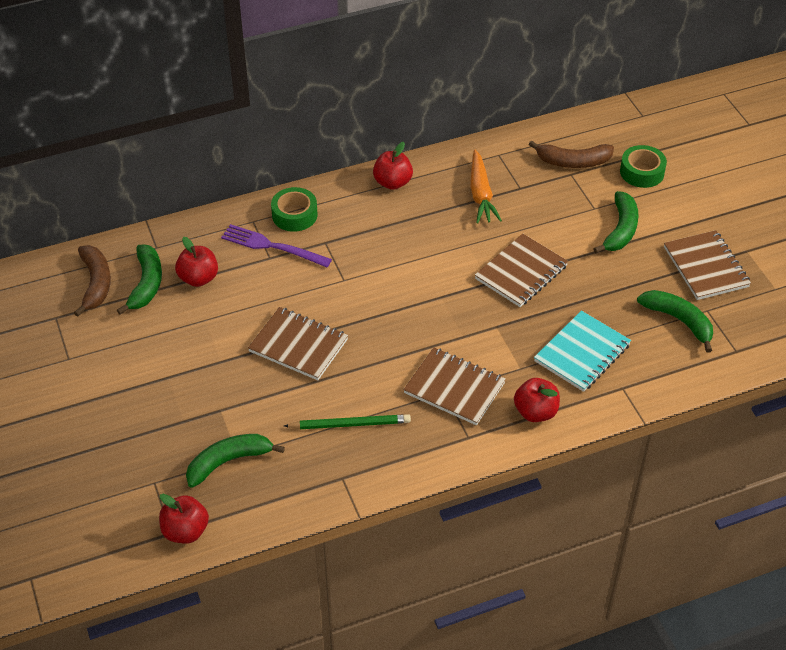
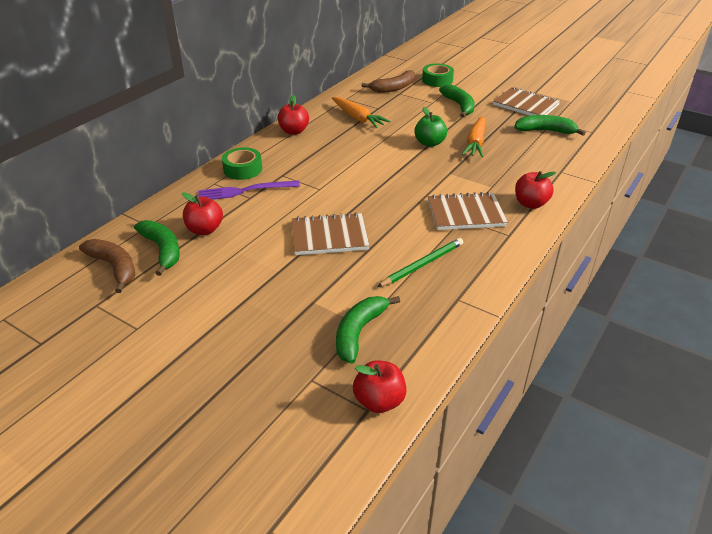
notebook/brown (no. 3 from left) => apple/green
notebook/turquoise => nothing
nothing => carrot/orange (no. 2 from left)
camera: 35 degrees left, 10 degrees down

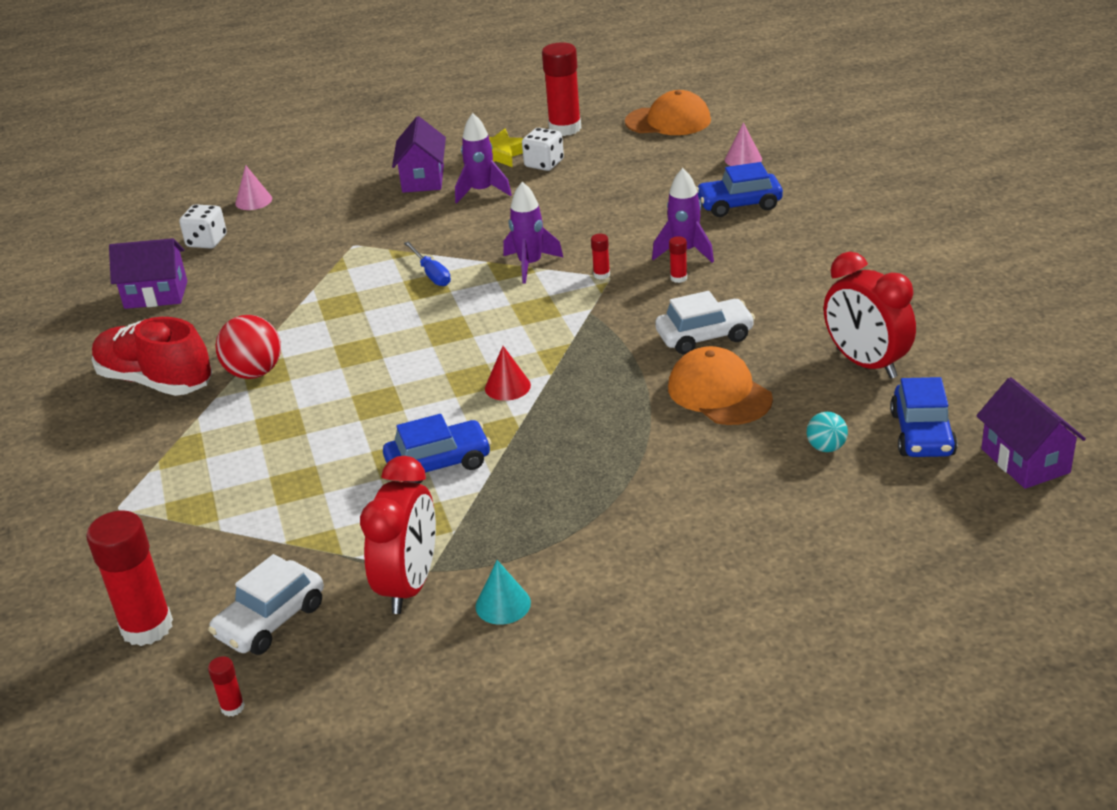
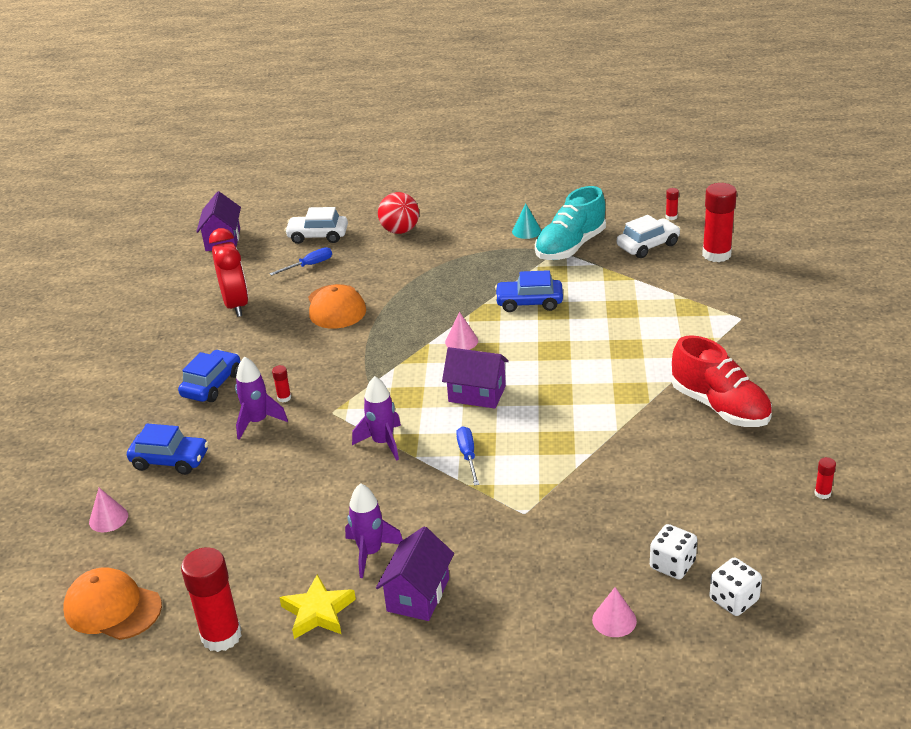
dice/white (no. 2 from left), relocated
glue stick/red (no. 4 from left in the first image) => glue stick/red (no. 5 from left), relocated
house/purple (no. 1 from left in the first image) => house/purple (no. 3 from left), relocated
car/white (no. 2 from left in the first image) => car/white (no. 1 from left), relocated
ball/red, relocated
cone/red => cone/pink (no. 2 from left)
car/blue (no. 3 from left in the first image) => car/blue (no. 2 from left), relocated
ball/turquoise => screwdriver/blue (no. 1 from left)
clock/red (no. 1 from left) => shoe/turquoise
camera: 160 degrees left, 0 degrees up

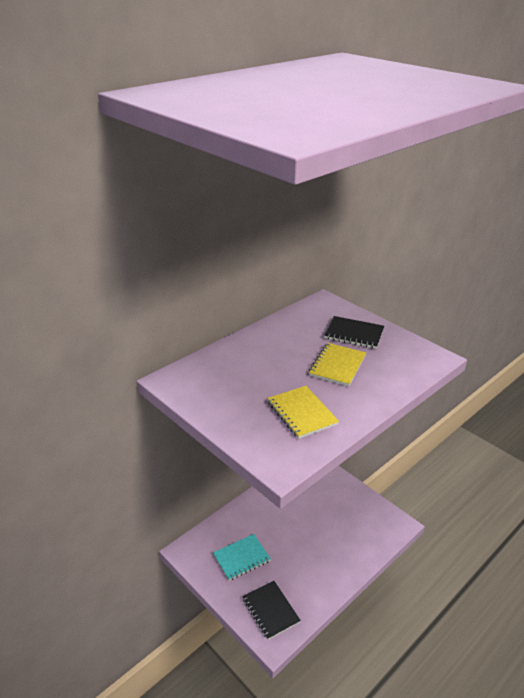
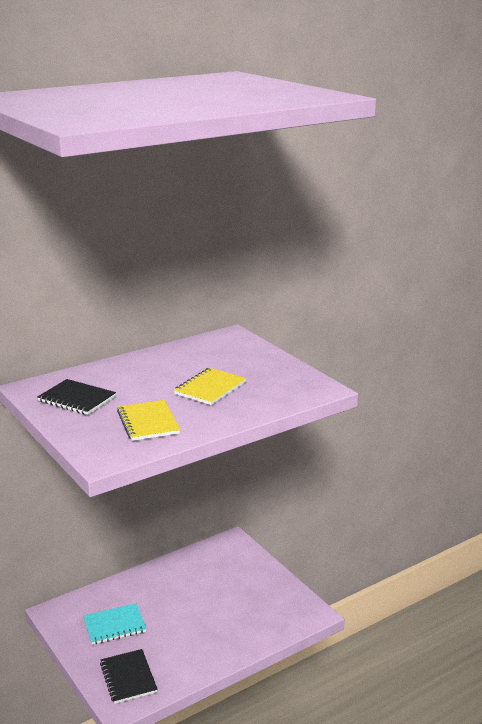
notebook/black (no. 2 from left in the first image) => notebook/black (no. 1 from left), relocated
camera: 10 degrees right, 10 degrees down

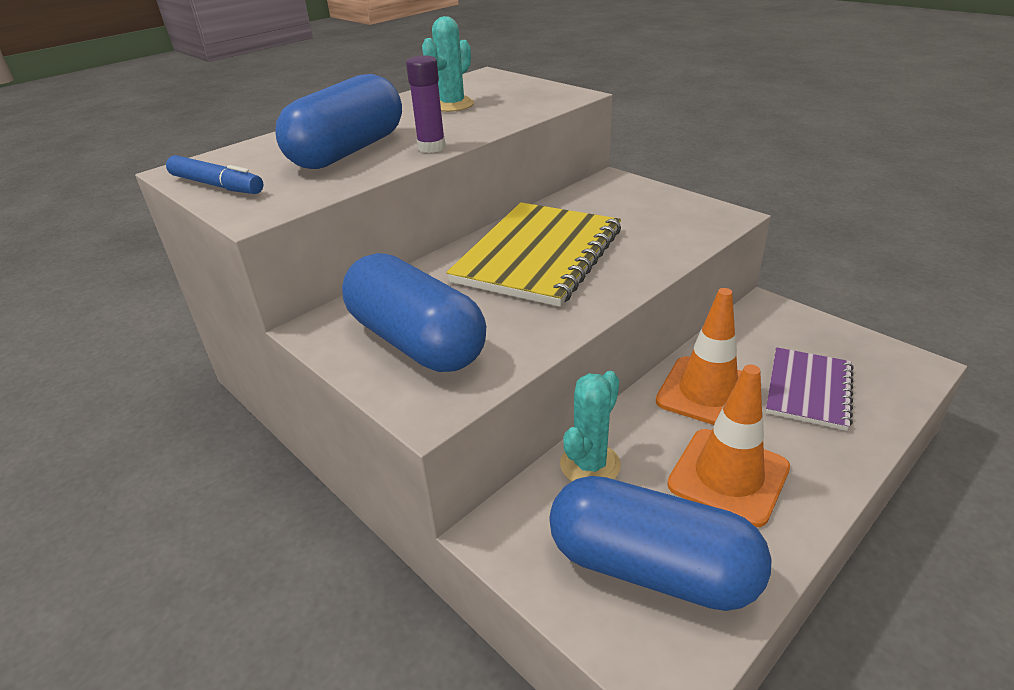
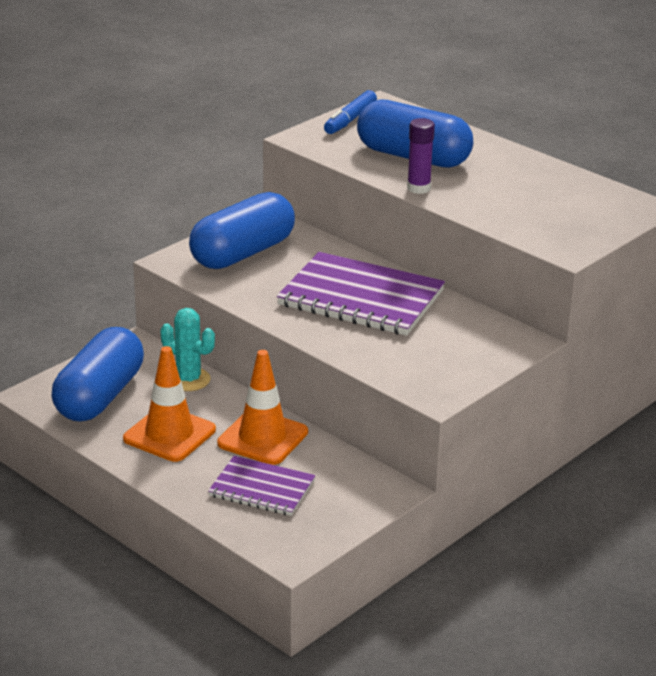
cactus/turquoise (no. 1 from left) => nothing
notebook/yellow => notebook/purple (no. 2 from left)
camera: 85 degrees right, 5 degrees down

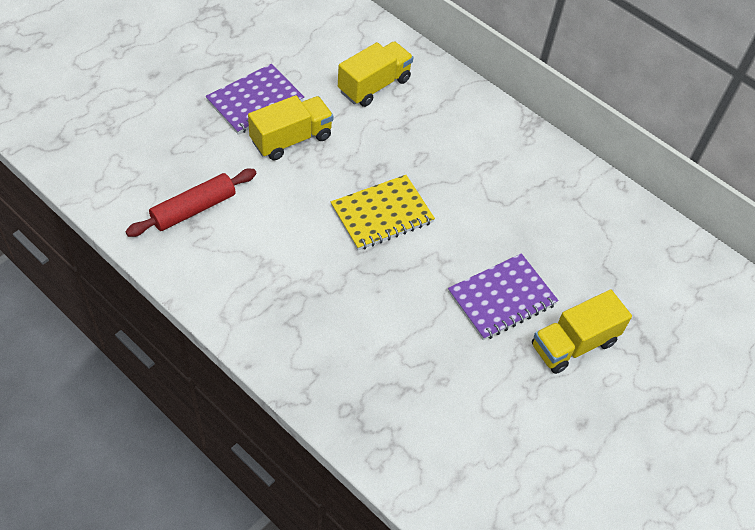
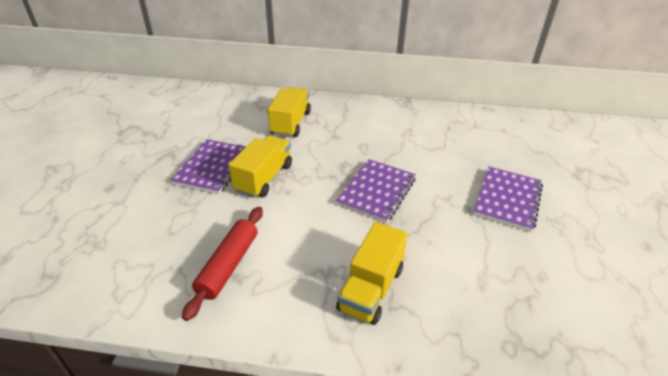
notebook/yellow => notebook/purple (no. 2 from left)
truck/yellow (no. 3 from left), relocated
camera: 30 degrees left, 15 degrees down

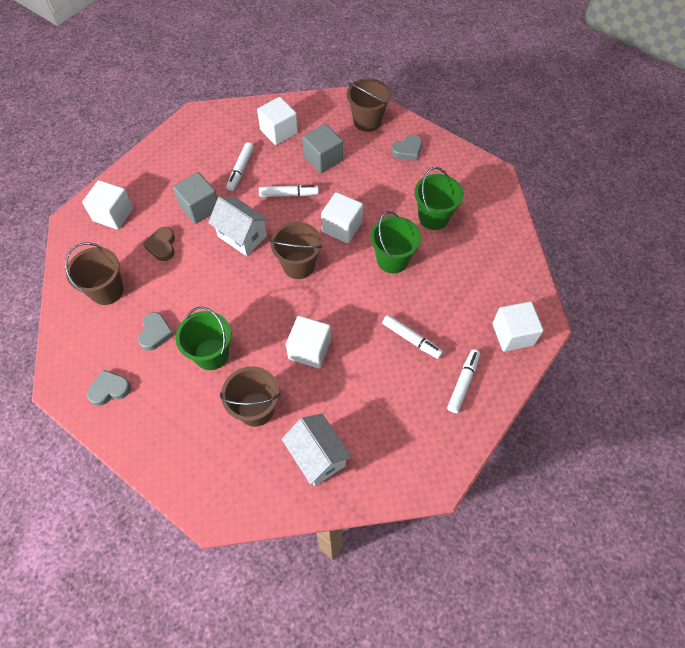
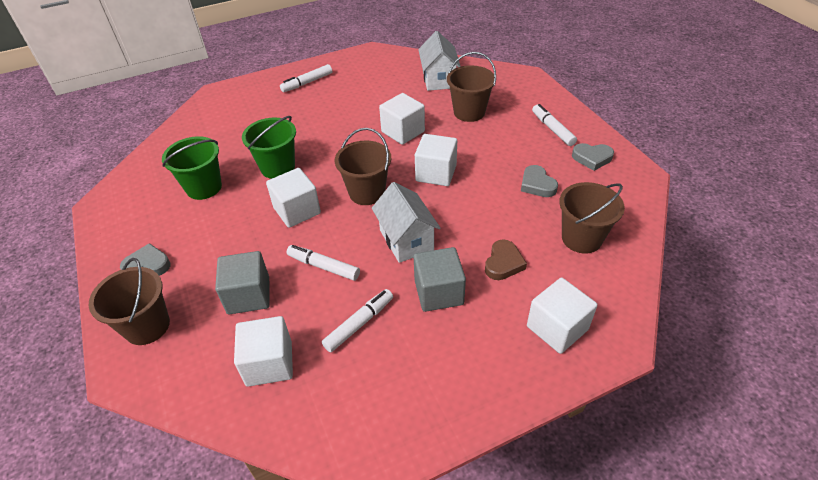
cube/white (no. 5 from left in the first image) => cube/white (no. 4 from left), relocated
bucket/green (no. 1 from left) => nothing
heart/grey (no. 2 from left), 60 degrees counterclockwise
marker/white (no. 3 from left in the first image) => marker/white (no. 4 from left), relocated
camera: 150 degrees left, 15 degrees down

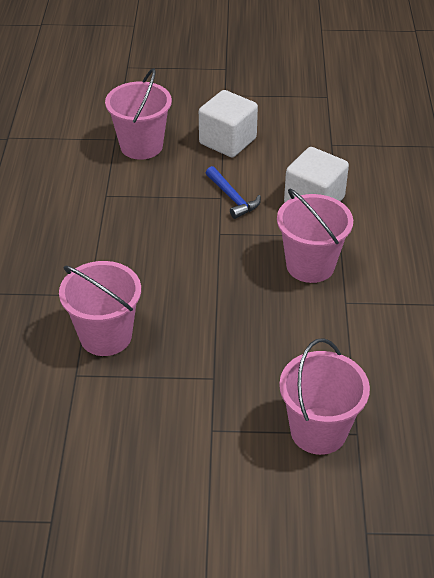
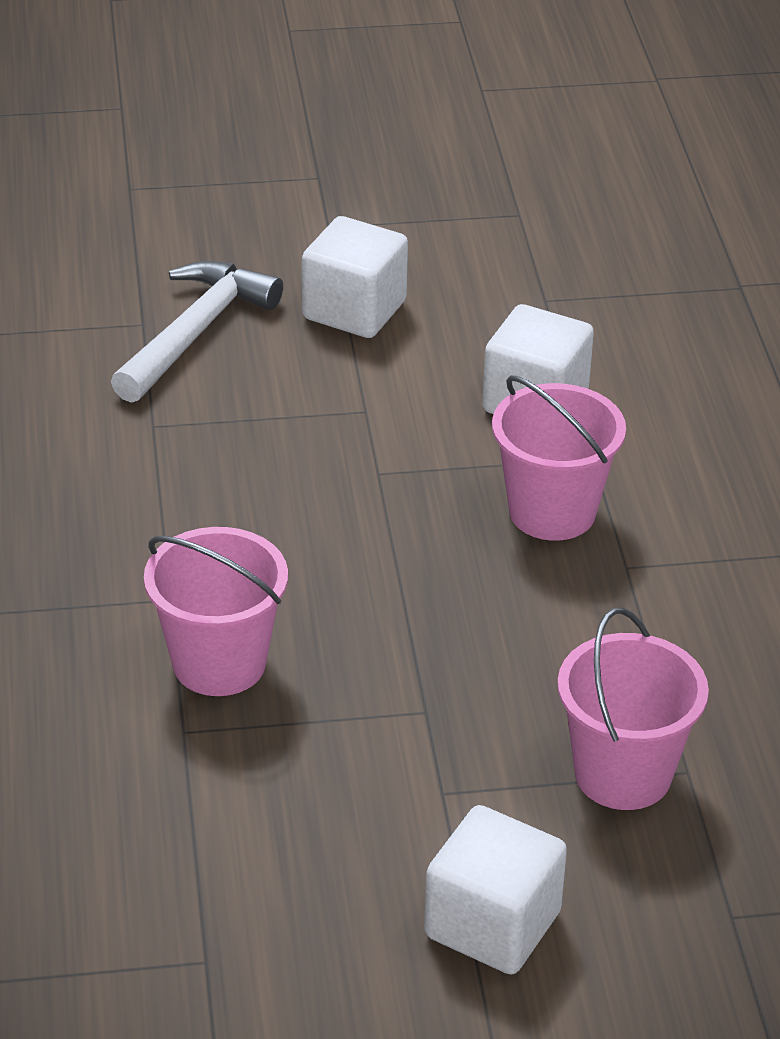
bucket/pink (no. 2 from left) => hammer/white
hammer/blue => nothing
nothing => cube/white (no. 2 from left)
camera: 10 degrees left, 5 degrees down

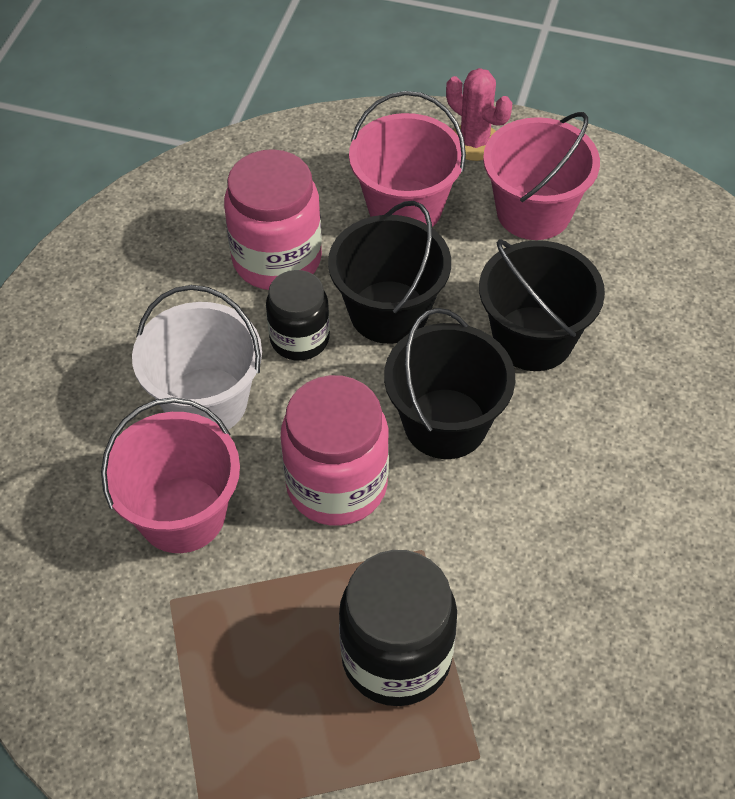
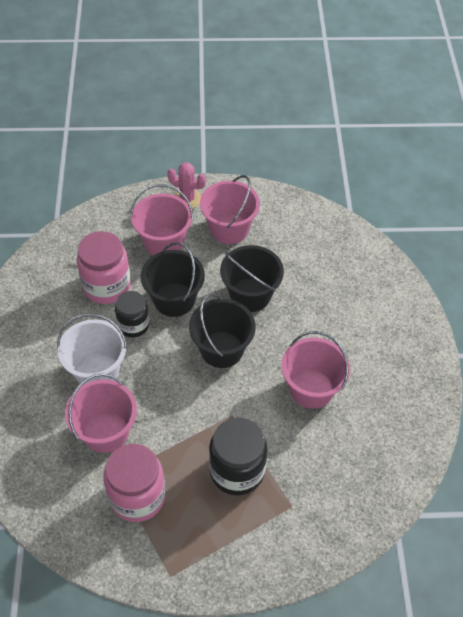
jar/pink (no. 2 from left), relocated
nothing => bucket/pink (no. 4 from left)
camera: 20 degrees left, 0 degrees up

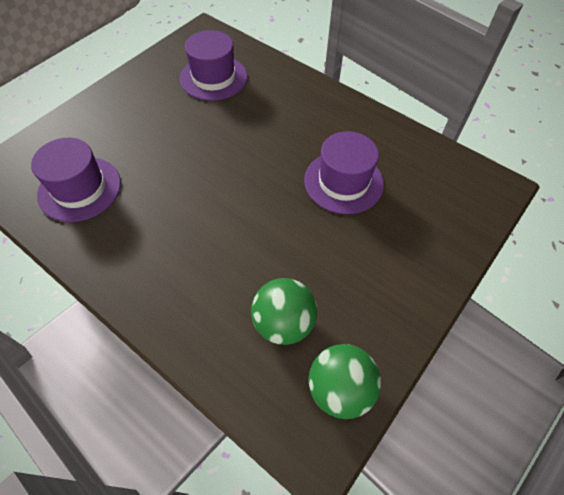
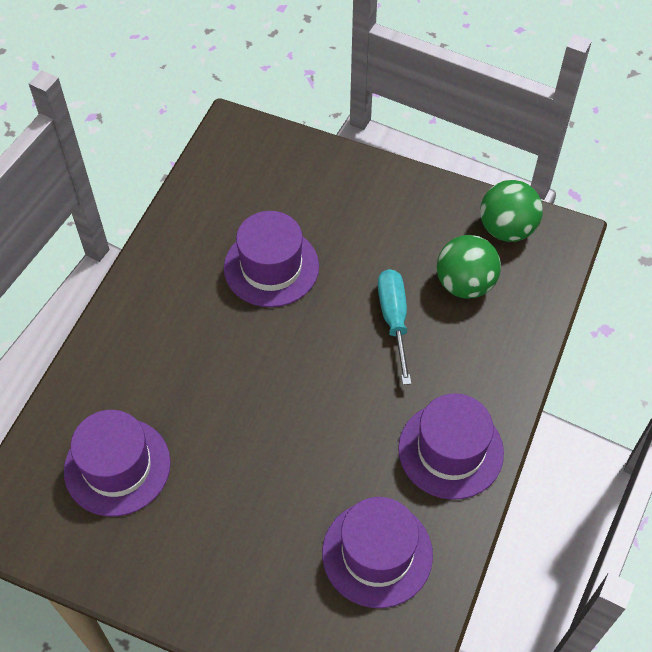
nothing => screwdriver/turquoise
nothing => hat/purple (no. 4 from left)
camera: 105 degrees left, 0 degrees up

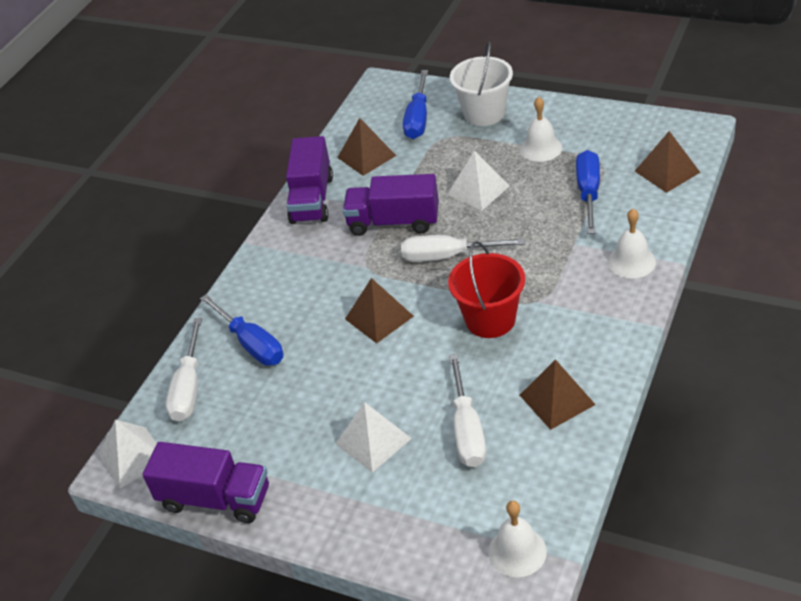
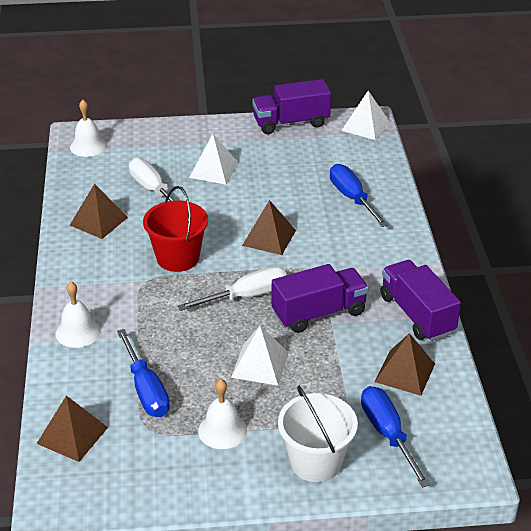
screwdriver/blue (no. 1 from left in the first image) => screwdriver/blue (no. 2 from left), 45 degrees clockwise
screwdriver/white (no. 1 from left) => nothing
camera: 145 degrees right, 5 degrees down

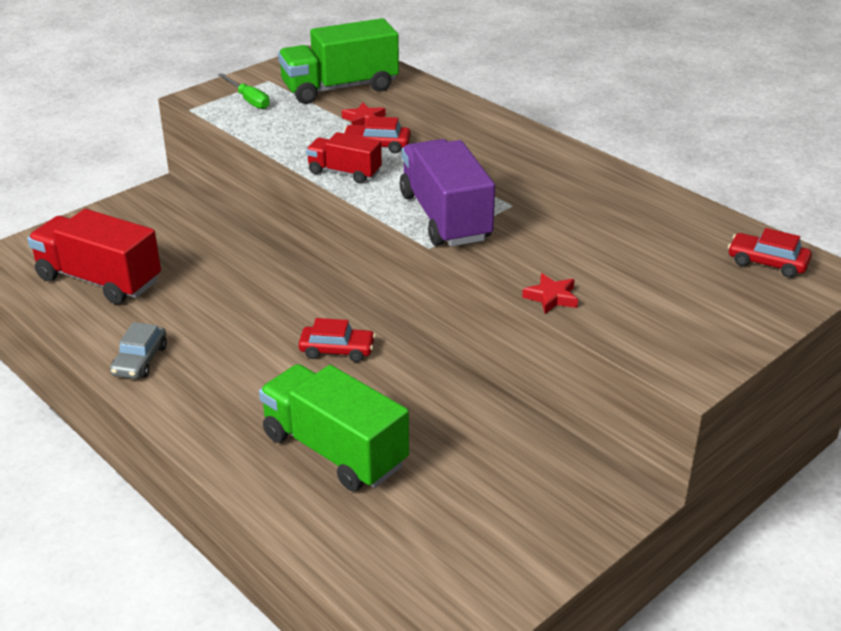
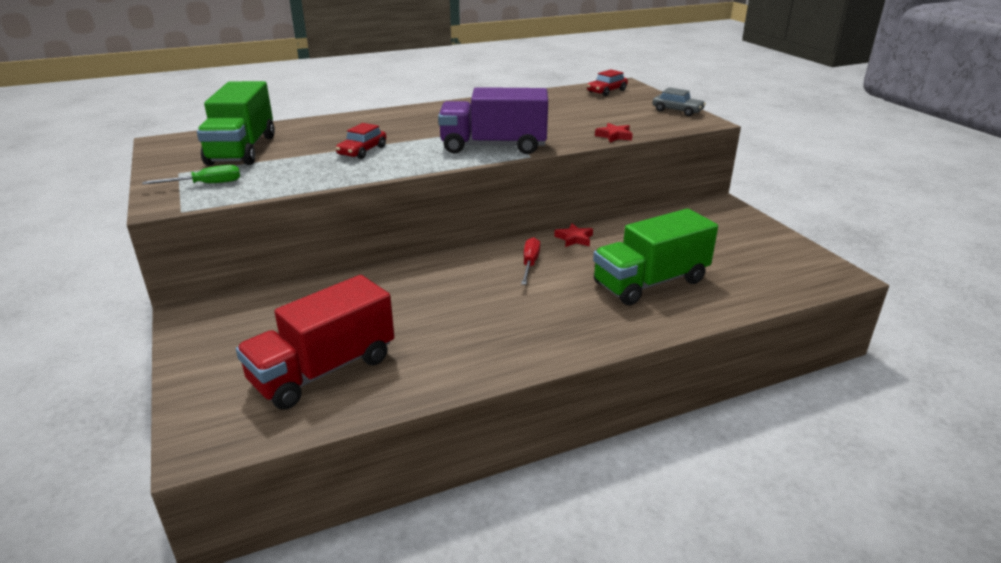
star/red (no. 1 from left), relocated
truck/red (no. 2 from left) => nothing
car/red (no. 1 from left) => screwdriver/red
car/grey, relocated
camera: 70 degrees left, 5 degrees down

